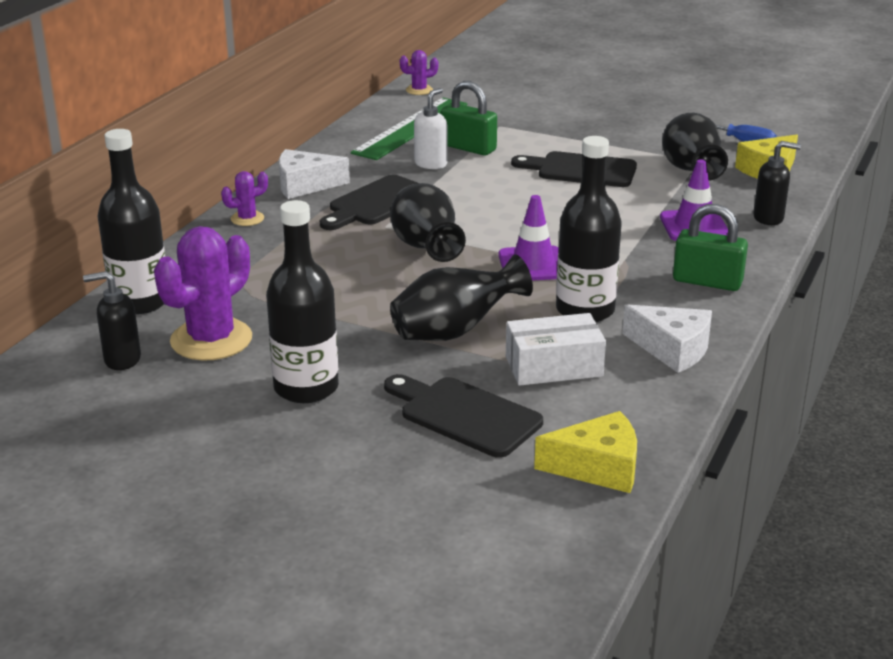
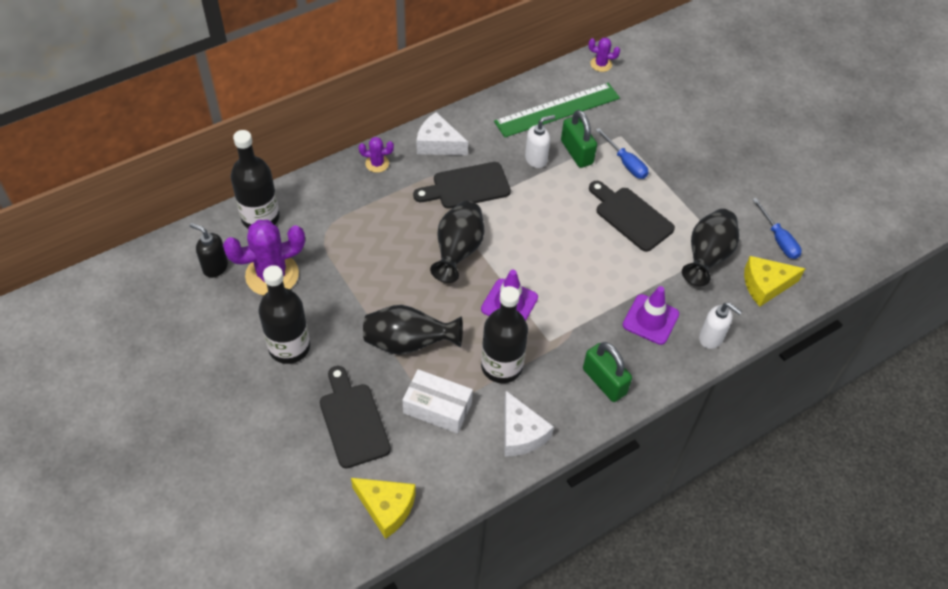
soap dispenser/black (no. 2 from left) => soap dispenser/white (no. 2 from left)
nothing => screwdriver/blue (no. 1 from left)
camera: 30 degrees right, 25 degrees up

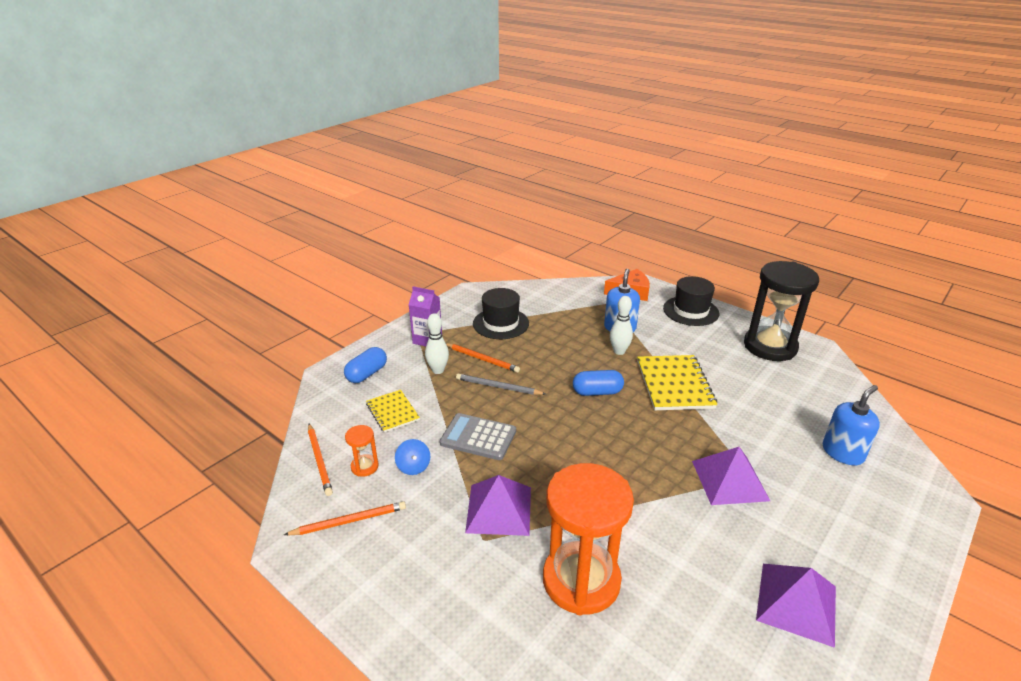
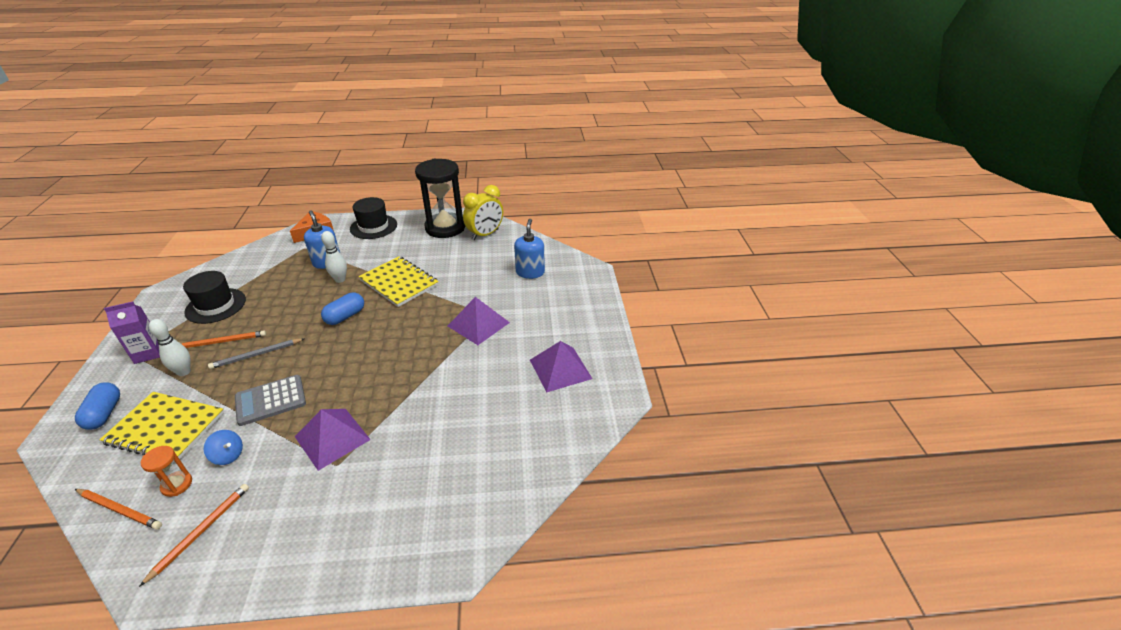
notebook/yellow (no. 1 from left), x1.68
hourglass/orange (no. 2 from left) => nothing
nothing => clock/yellow
camera: 45 degrees left, 5 degrees up

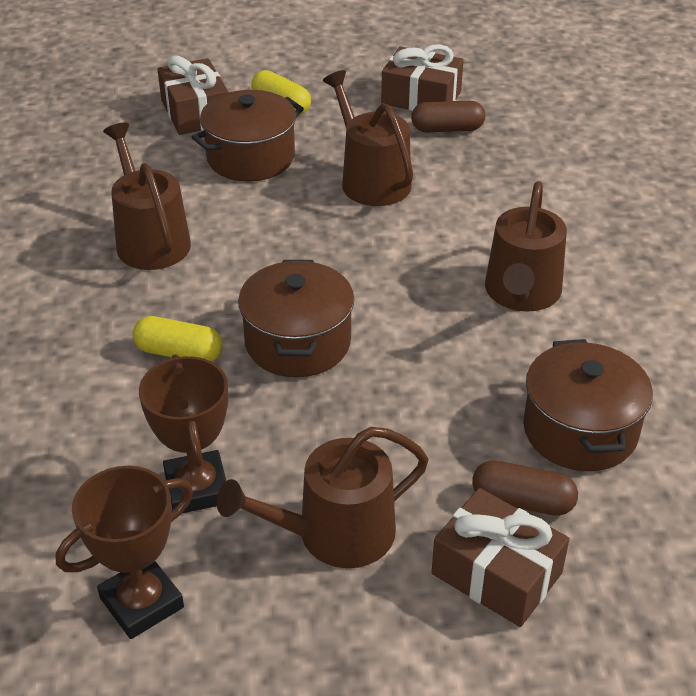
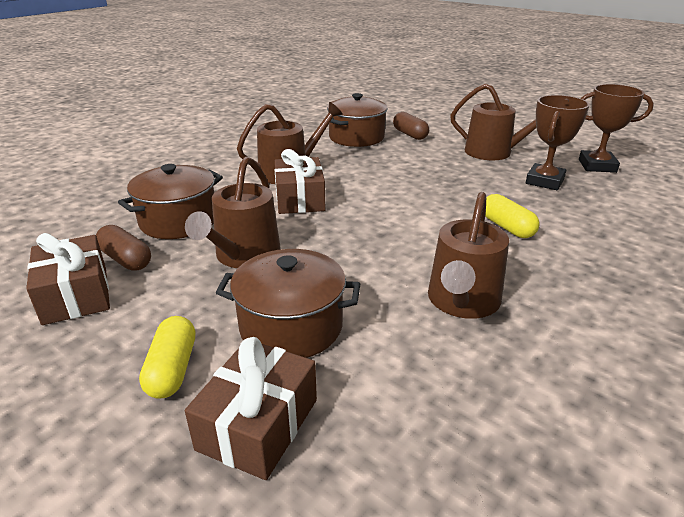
pot/brown (no. 2 from left in the first image) => pot/brown (no. 1 from left), relocated
gift/brown (no. 3 from left), relocated
camera: 135 degrees left, 10 degrees down

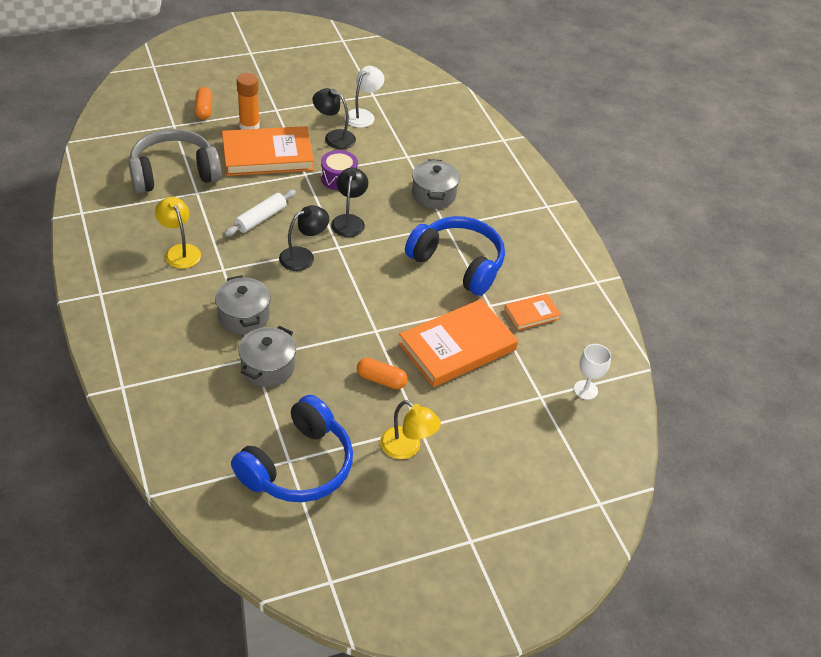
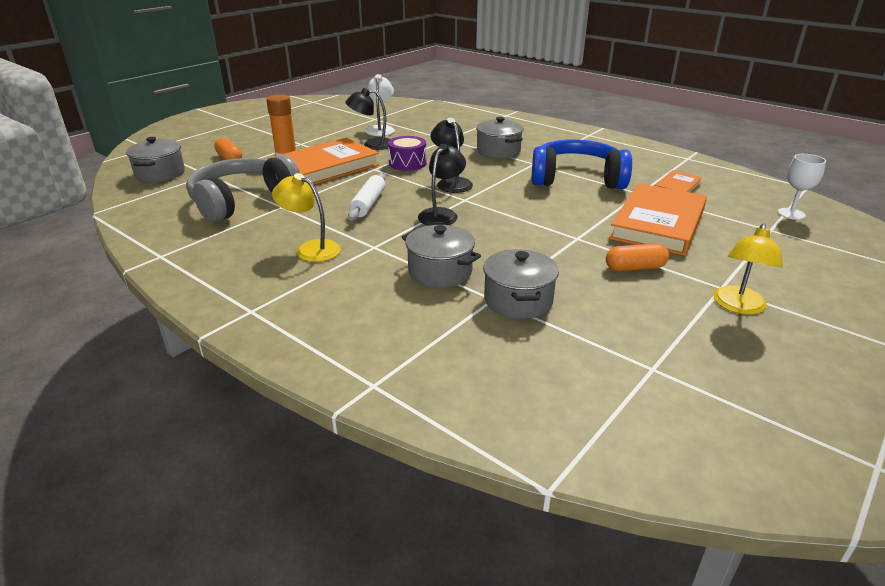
headphones/blue (no. 1 from left) => nothing
lamp/yellow (no. 2 from left), 105 degrees clockwise
nothing => pot/grey (no. 1 from left)
camera: 25 degrees left, 15 degrees down

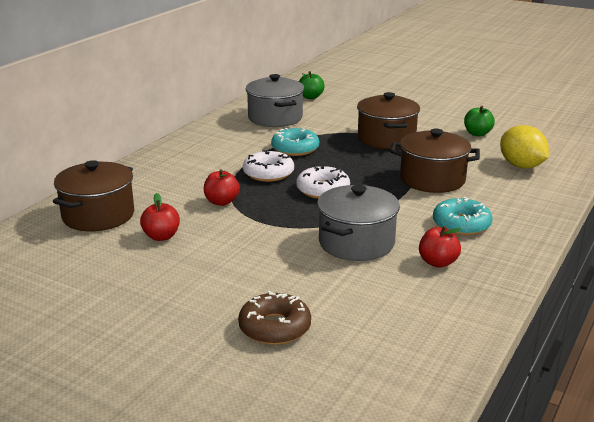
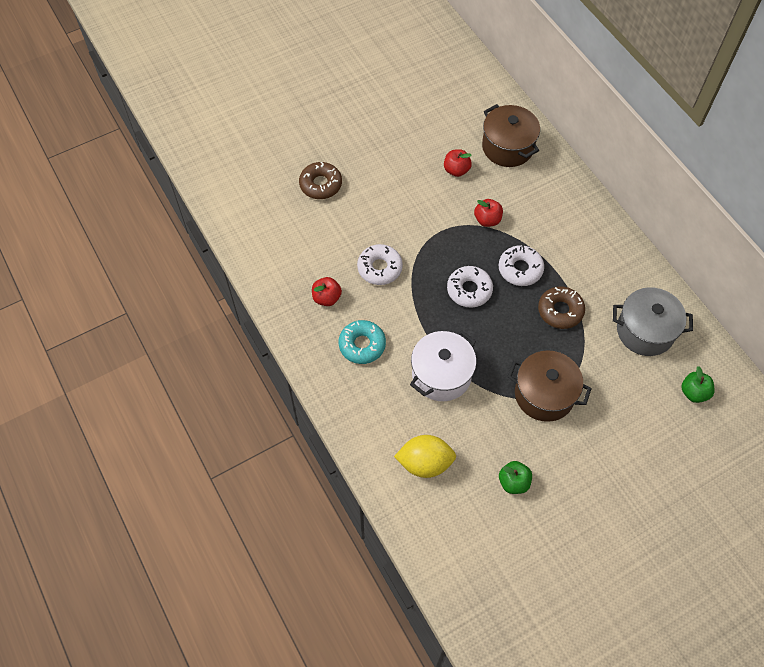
donut/turquoise (no. 1 from left) => donut/brown (no. 2 from left)
pot/brown (no. 3 from left) => pot/white
pot/grey (no. 2 from left) => donut/white (no. 1 from left)
camera: 120 degrees right, 35 degrees up

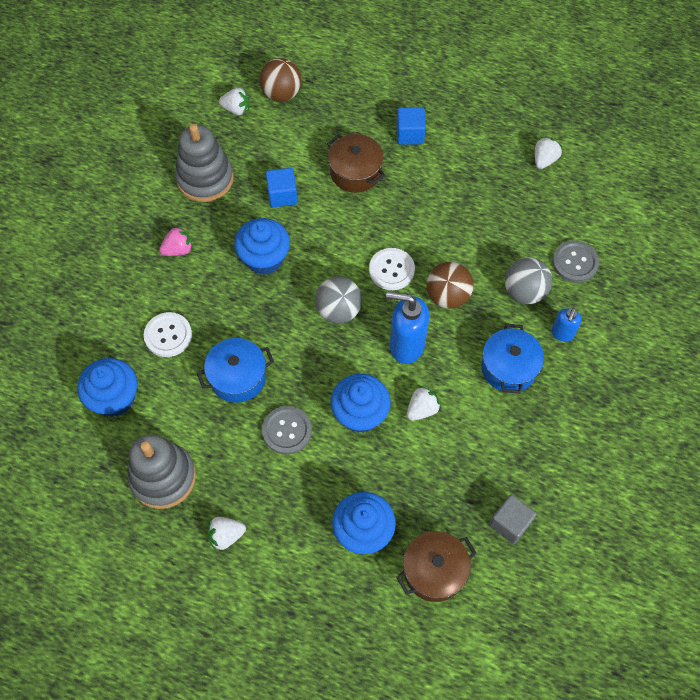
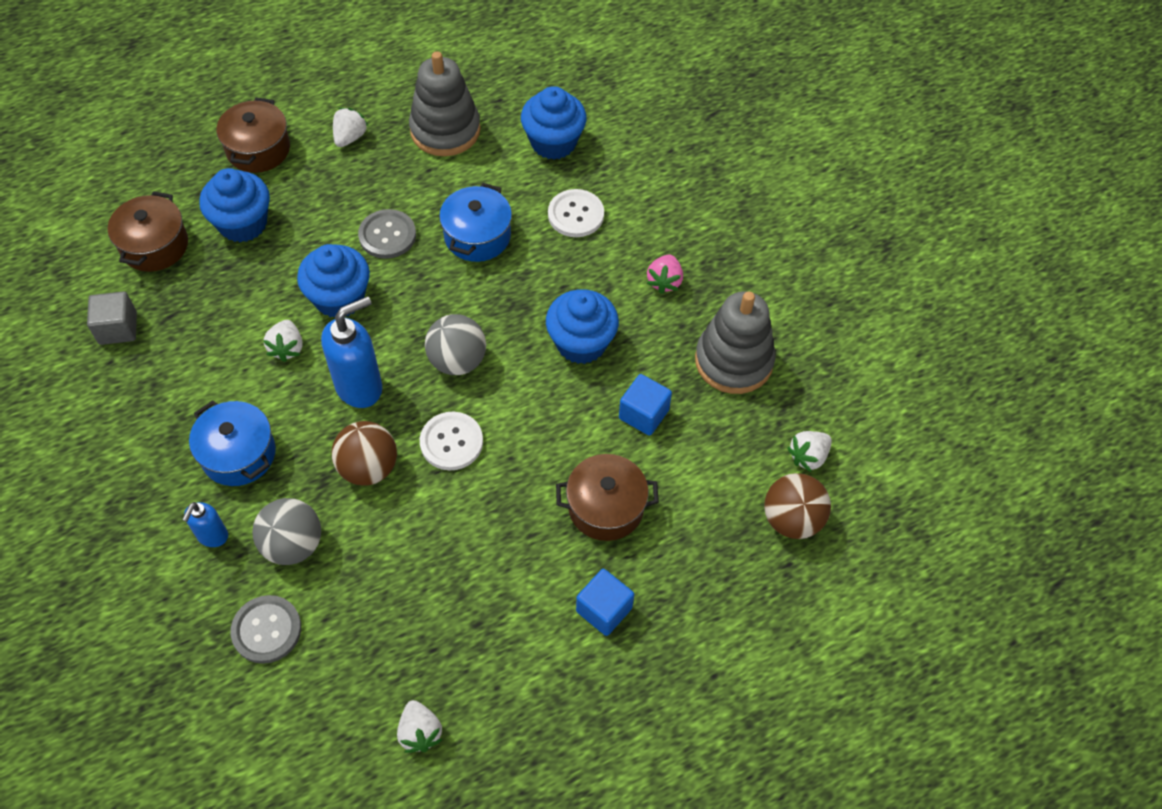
soap dispenser/blue (no. 2 from left in the first image) => soap dispenser/blue (no. 1 from left), 135 degrees counterclockwise
nothing => pot/brown (no. 2 from left)
camera: 130 degrees right, 5 degrees down

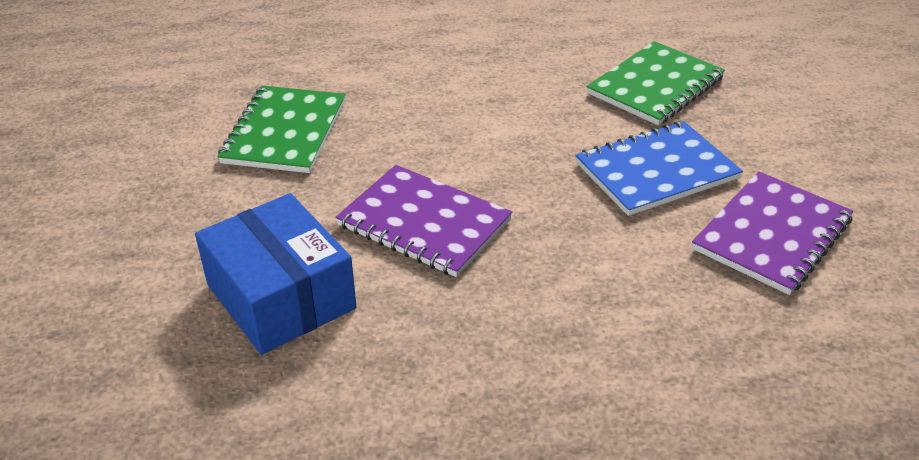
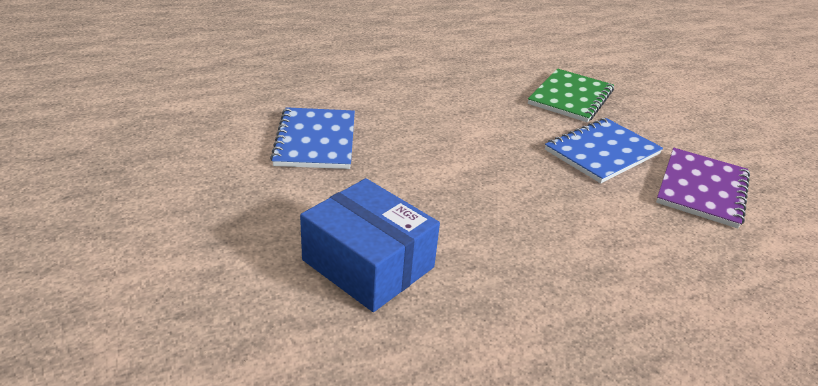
notebook/green (no. 1 from left) => notebook/blue (no. 1 from left)
notebook/purple (no. 1 from left) => nothing
camera: 15 degrees left, 5 degrees down

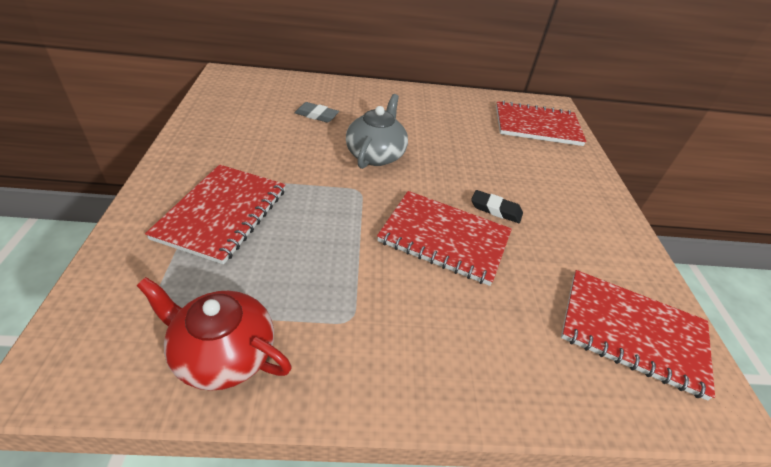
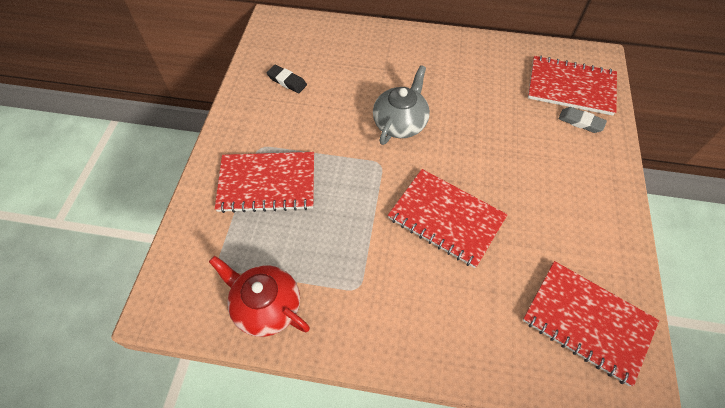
eraser/grey, relocated
notebook/red (no. 1 from left), 60 degrees clockwise
eraser/black, relocated
camera: 15 degrees right, 15 degrees up

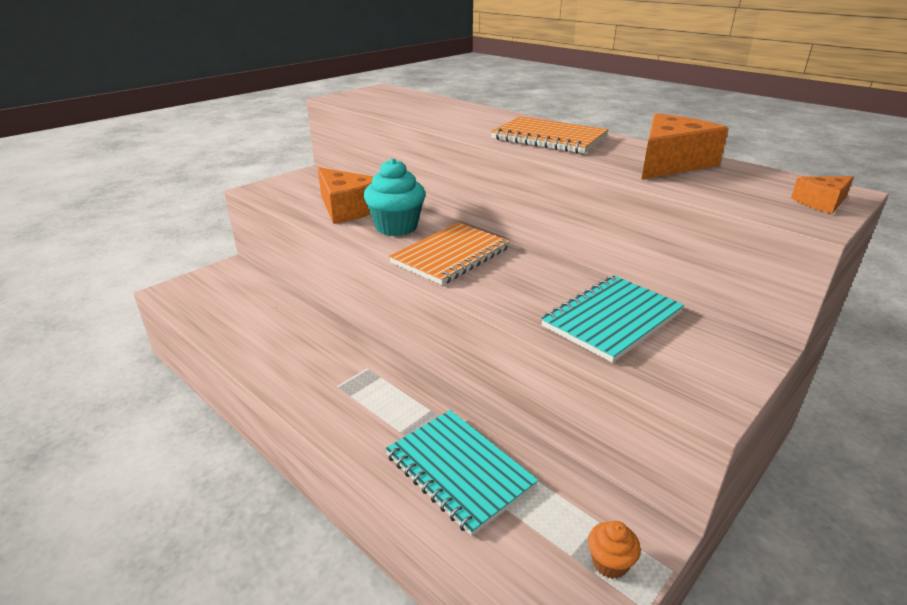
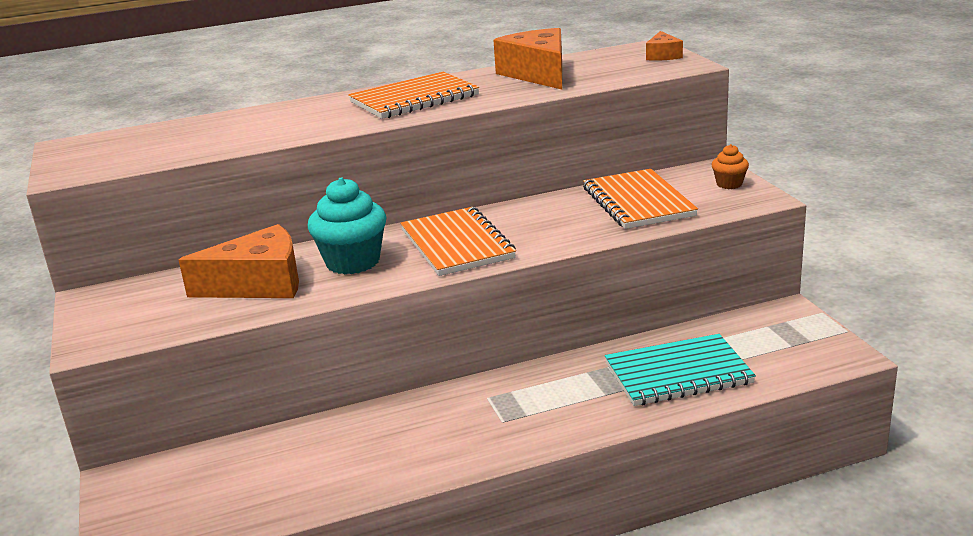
notebook/turquoise (no. 2 from left) => notebook/orange (no. 3 from left)
cupcake/orange, relocated
camera: 60 degrees left, 5 degrees down

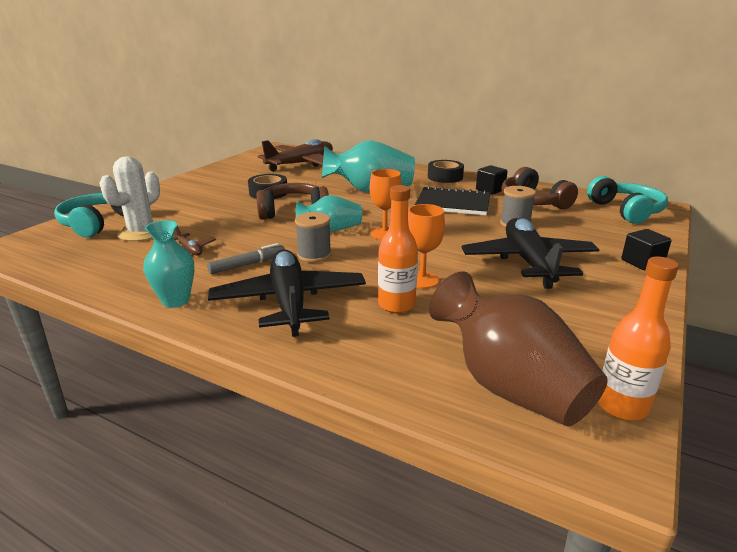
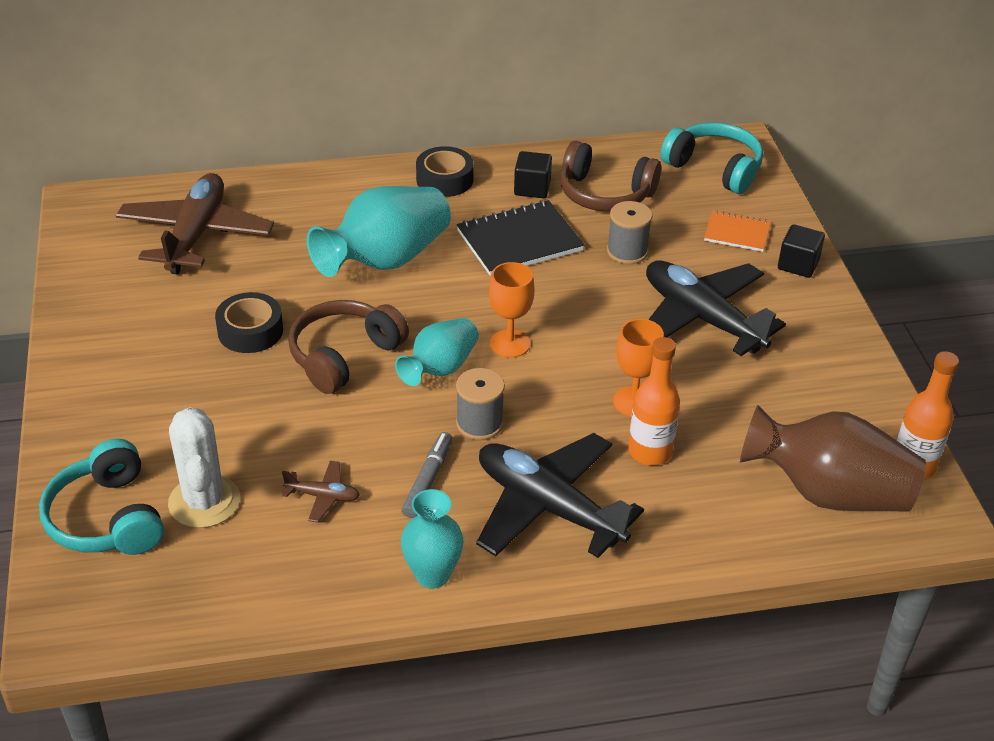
nothing => notebook/orange
camera: 40 degrees left, 15 degrees up

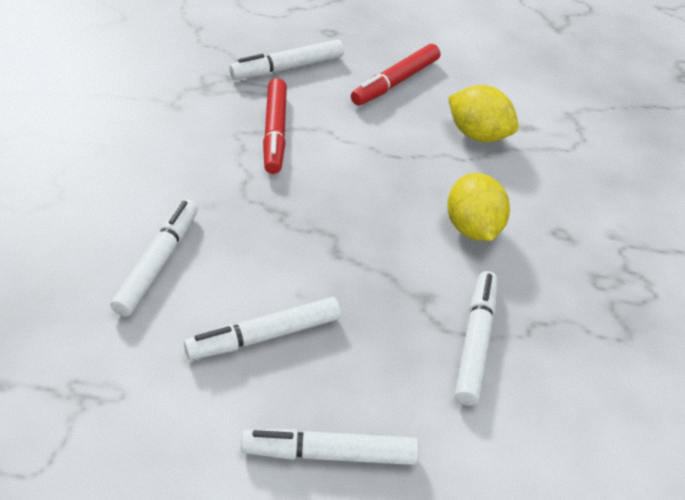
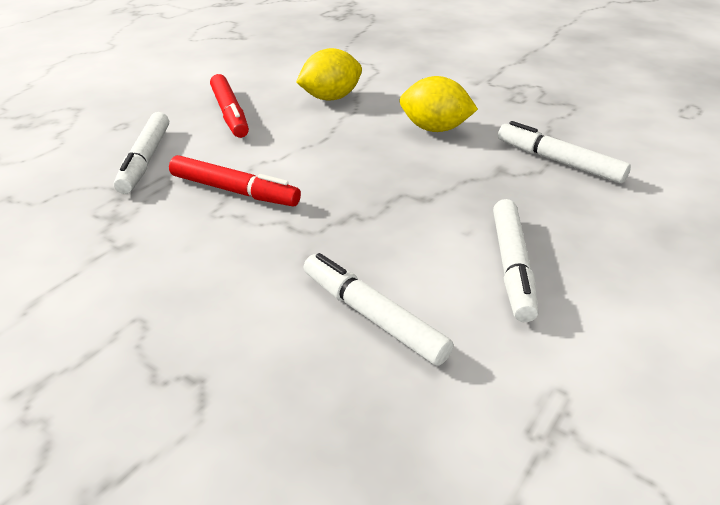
marker/white (no. 4 from left) => nothing
camera: 60 degrees left, 10 degrees down

